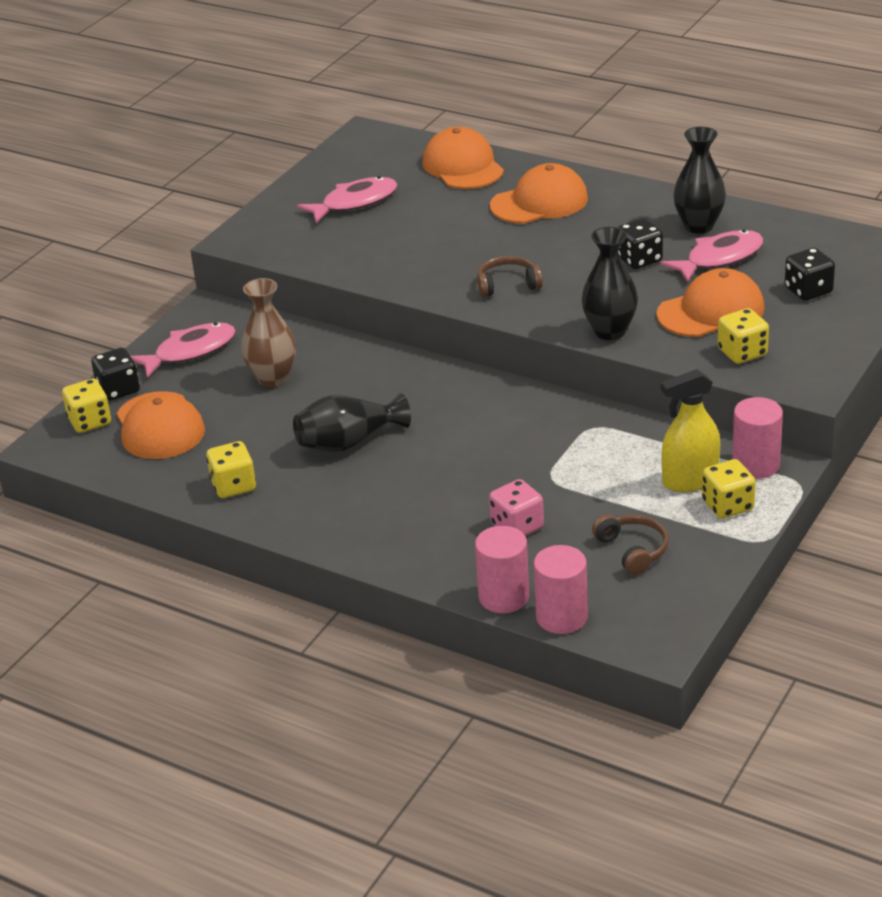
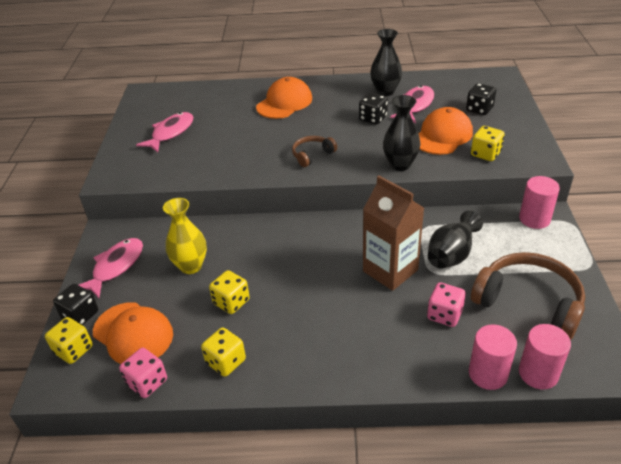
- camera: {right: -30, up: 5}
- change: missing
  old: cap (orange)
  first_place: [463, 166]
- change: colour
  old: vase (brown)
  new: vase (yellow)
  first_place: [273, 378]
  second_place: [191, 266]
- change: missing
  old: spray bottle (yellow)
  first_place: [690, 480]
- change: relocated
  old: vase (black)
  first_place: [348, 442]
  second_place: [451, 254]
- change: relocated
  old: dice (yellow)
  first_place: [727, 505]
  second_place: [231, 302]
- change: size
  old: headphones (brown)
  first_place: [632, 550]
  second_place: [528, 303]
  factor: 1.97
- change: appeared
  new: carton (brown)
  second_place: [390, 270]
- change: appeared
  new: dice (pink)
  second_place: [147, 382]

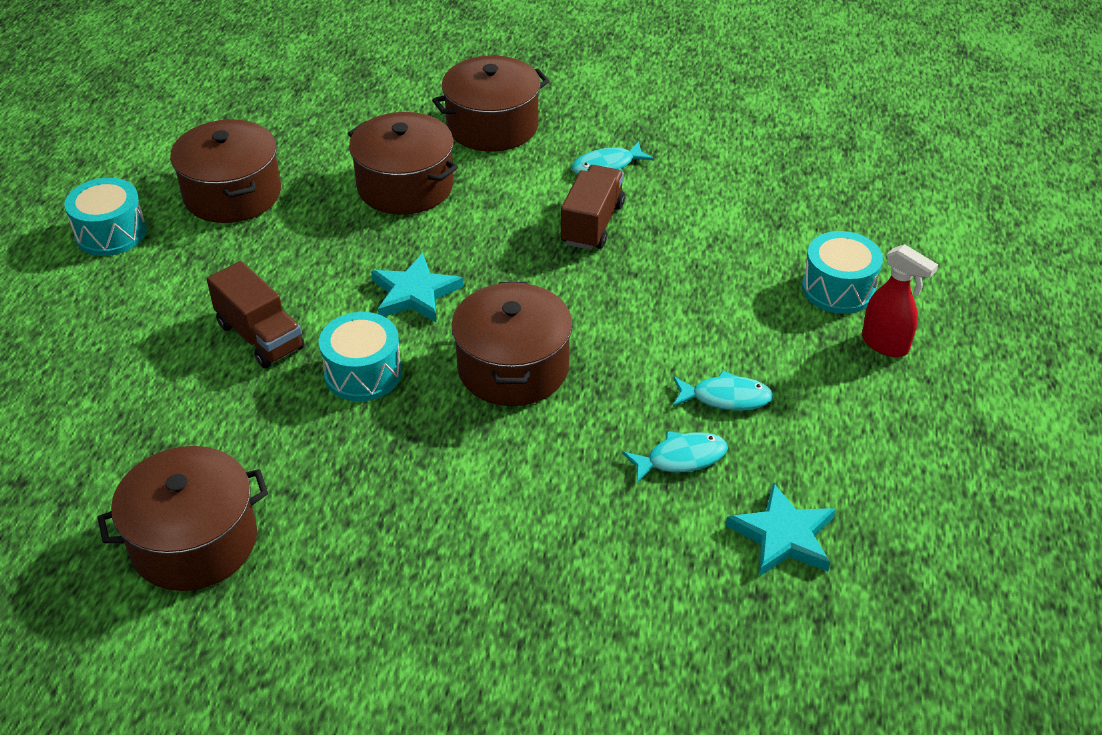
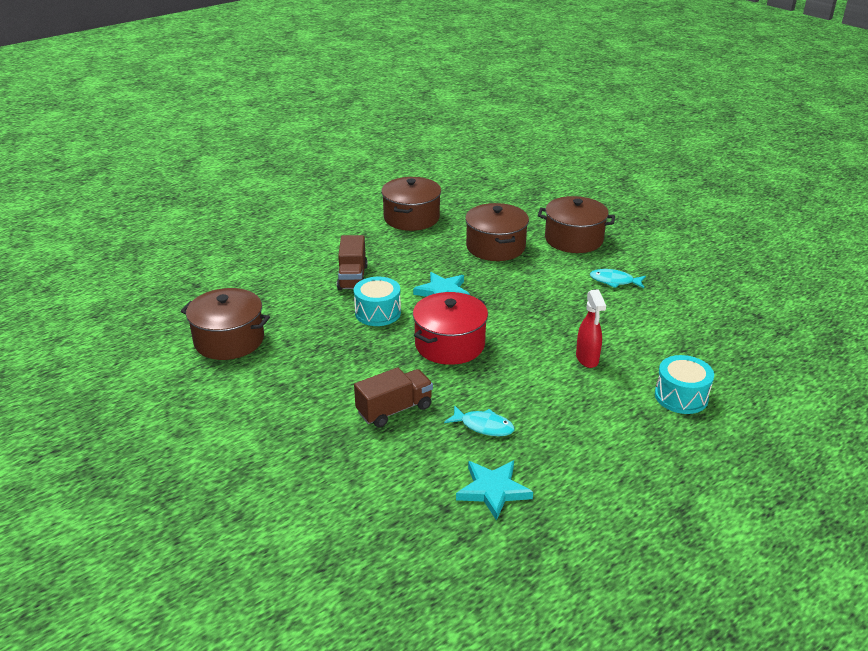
- camera: {right: 40, up: -10}
- change: relocated
  old: truck (brown)
  first_place: [592, 224]
  second_place: [394, 410]
- change: missing
  old: drum (turquoise)
  first_place: [111, 233]
- change: relocated
  old: spray bottle (red)
  first_place: [885, 344]
  second_place: [587, 359]
- change: colour
  old: pot (brown)
  new: pot (red)
  first_place: [513, 368]
  second_place: [449, 344]
- change: missing
  old: fish (turquoise)
  first_place: [726, 398]

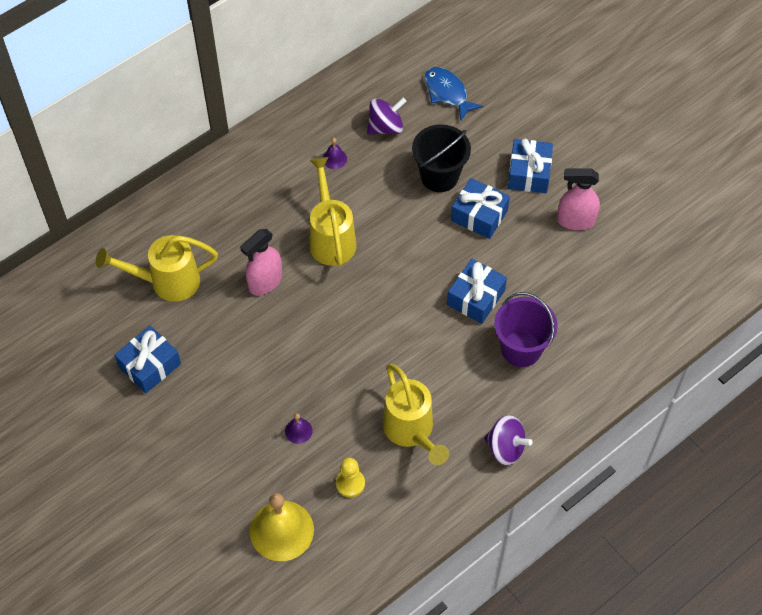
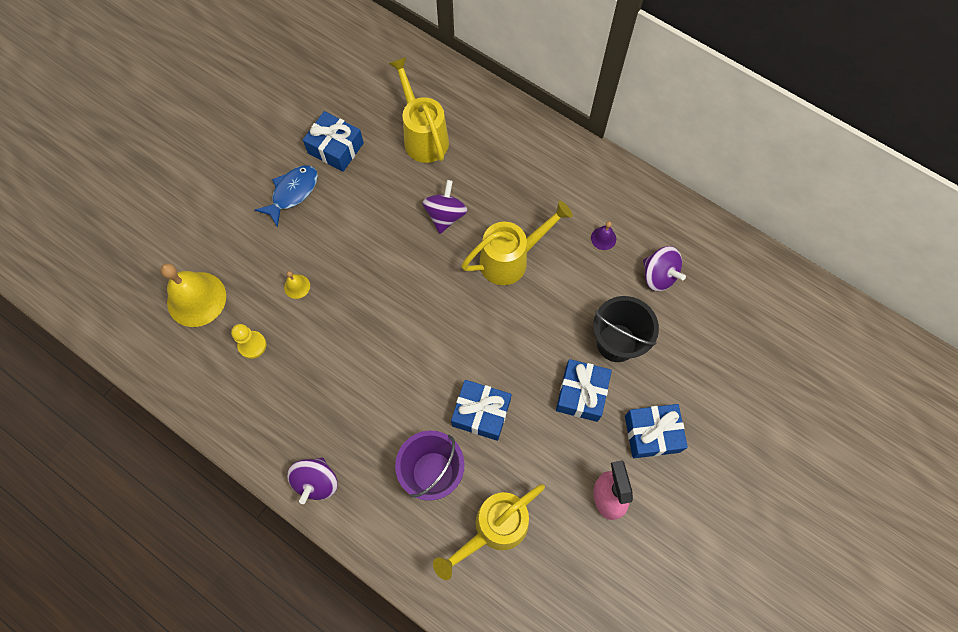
- camera: {right: 75, up: 10}
- change: relocated
  old: fish (blue)
  first_place: [447, 93]
  second_place: [292, 193]
- change: exchanged
  old: spray bottle (pink)
  new: spinning top (purple)
  first_place: [265, 282]
  second_place: [445, 215]
- change: relocated
  old: watering can (yellow)
  first_place: [411, 431]
  second_place: [494, 528]
- change: colour
  old: bell (purple)
  new: bell (yellow)
  first_place: [298, 431]
  second_place: [297, 286]

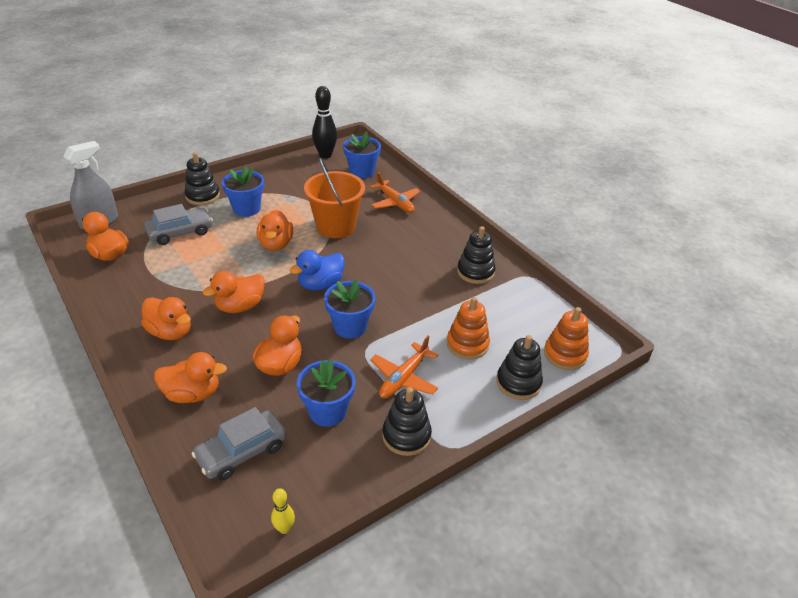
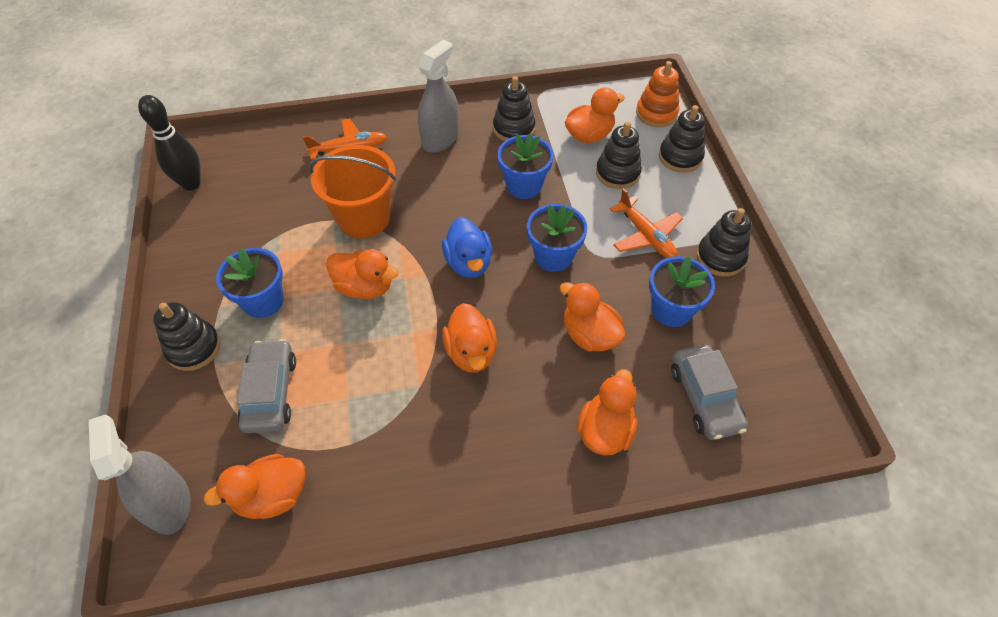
- camera: {right: -65, up: 15}
- change: relocated
  old: flower pot (blue)
  first_place: [362, 172]
  second_place: [524, 186]
- change: relocated
  old: duck (orange)
  first_place: [170, 332]
  second_place: [589, 135]
- change: colour
  old: stacking toy (orange)
  new: stacking toy (black)
  first_place: [467, 344]
  second_place: [617, 173]
- change: missing
  old: bowling pin (yellow)
  first_place: [284, 528]
- change: appeared
  new: spray bottle (grey)
  second_place: [440, 139]

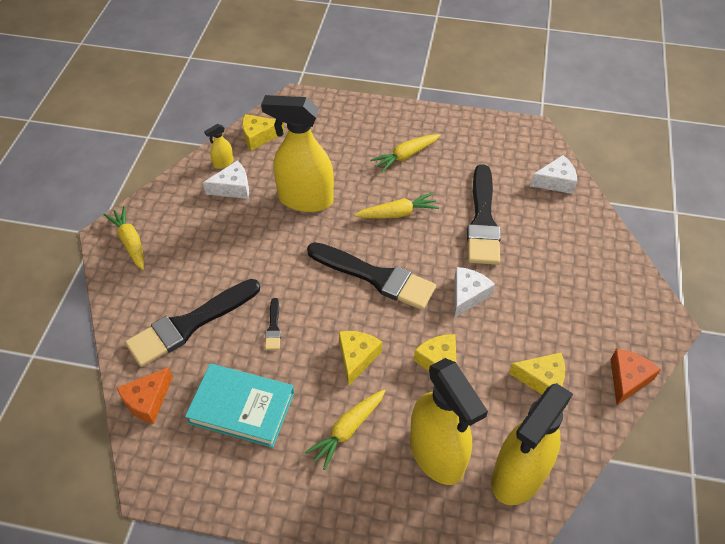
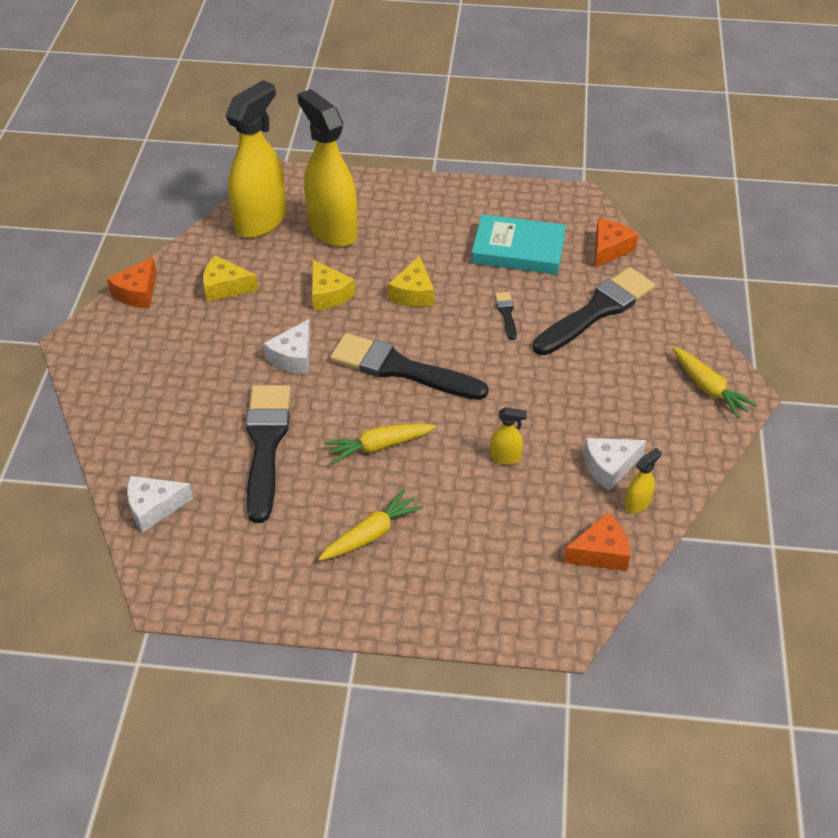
- camera: {right: 175, up: -5}
- change: size
  old: spray bottle (yellow)
  first_place: [305, 199]
  second_place: [505, 457]
  factor: 0.4
- change: colour
  old: cheese (yellow)
  new: cheese (orange)
  first_place: [259, 137]
  second_place: [600, 552]
- change: missing
  old: carrot (yellow)
  first_place: [347, 430]

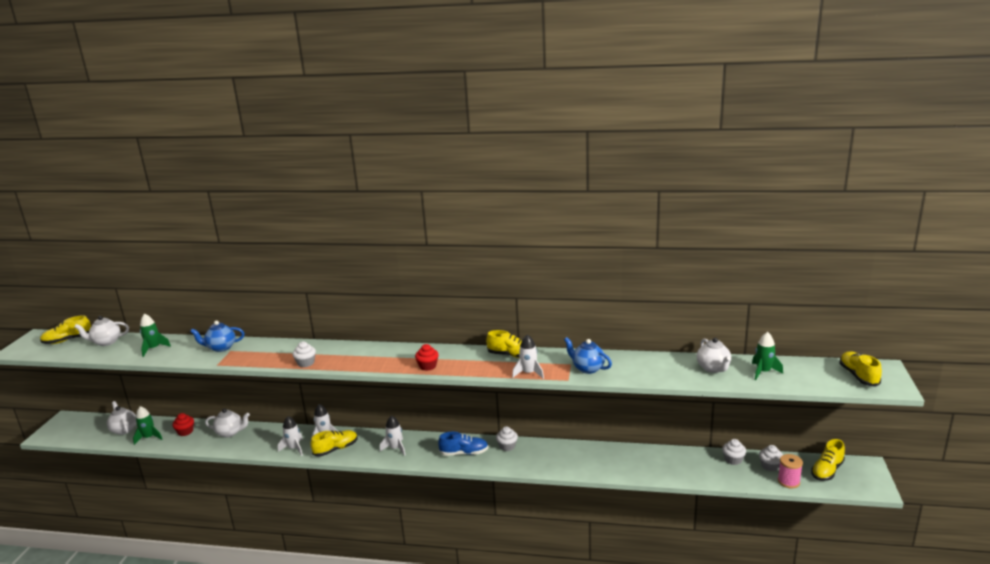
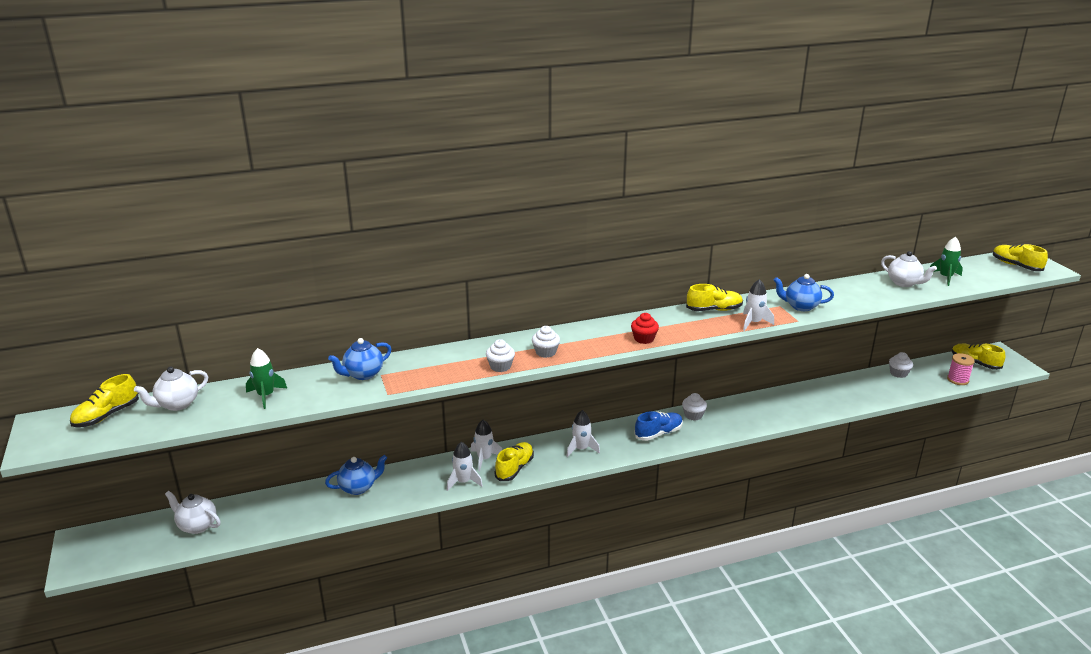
- camera: {right: -30, up: 5}
- change: missing
  old: rocket (green)
  first_place: [149, 437]
- change: colour
  old: teapot (white)
  new: teapot (blue)
  first_place: [230, 433]
  second_place: [358, 488]
- change: missing
  old: cupcake (red)
  first_place: [185, 432]
- change: spun
  old: shoe (yellow)
  first_place: [827, 471]
  second_place: [975, 363]
  degrees: 120
- change: relocated
  old: cupcake (white)
  first_place: [770, 466]
  second_place: [545, 352]

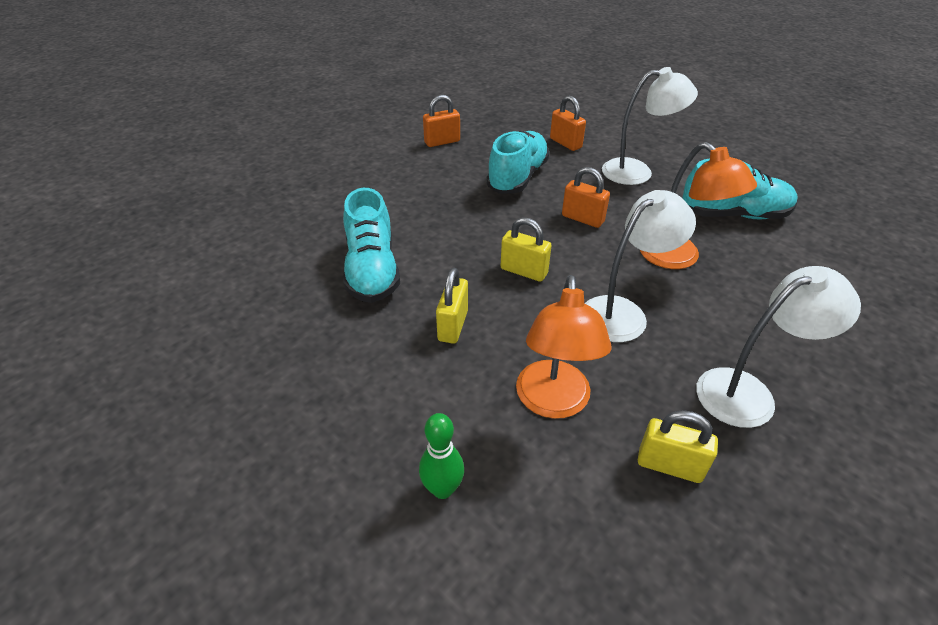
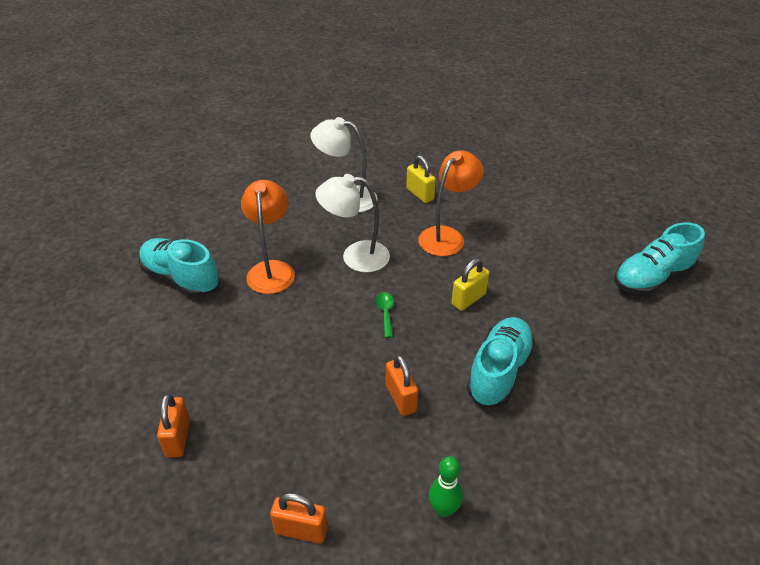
- camera: {right: -145, up: 0}
- change: missing
  old: lamp (white)
  first_place: [637, 172]
- change: relocated
  old: shoe (turquoise)
  first_place: [517, 177]
  second_place: [652, 278]
- change: relocated
  old: padlock (orange)
  first_place: [582, 219]
  second_place: [400, 398]
- change: exchanged
  old: padlock (yellow)
  new: spoon (green)
  first_place: [524, 271]
  second_place: [385, 313]
- change: relocated
  old: bowling pin (green)
  first_place: [442, 489]
  second_place: [443, 509]

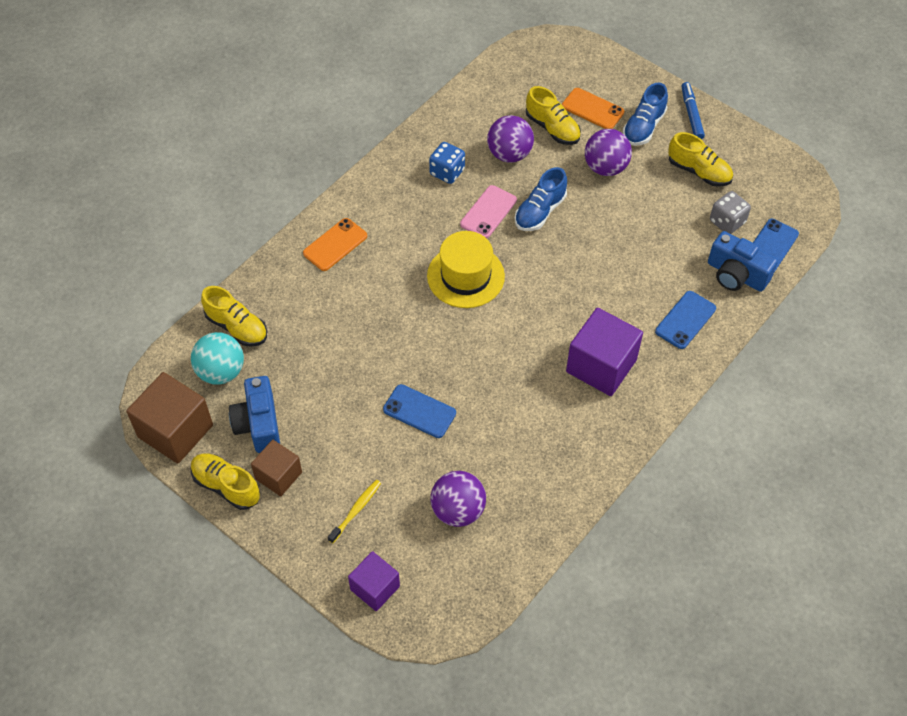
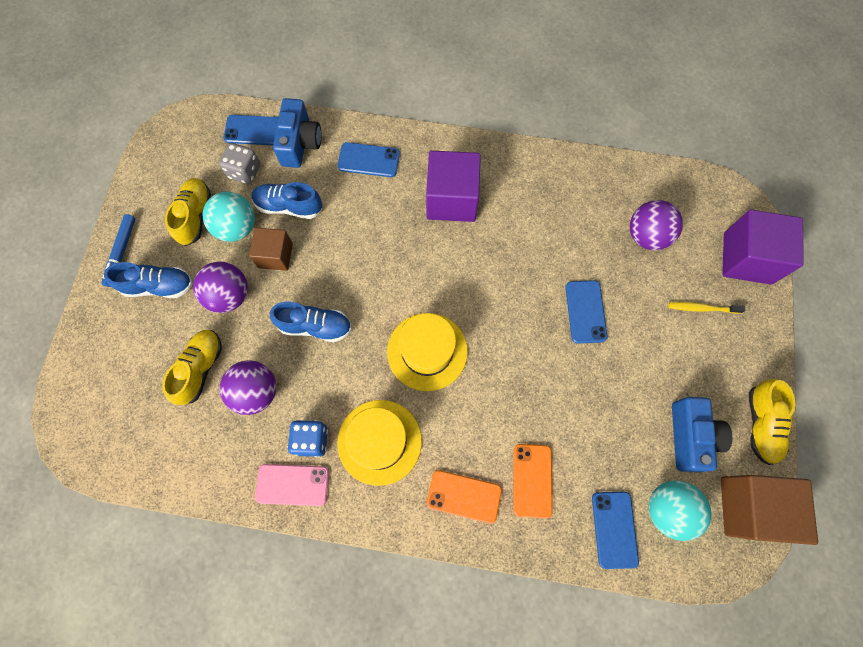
- camera: {right: -120, up: 15}
- change: spun
  old: marker (blue)
  first_place: [691, 114]
  second_place: [121, 252]
  degrees: -45
- change: relocated
  old: phone (orange)
  first_place: [592, 109]
  second_place: [532, 480]
- change: relocated
  old: phone (pink)
  first_place: [488, 212]
  second_place: [292, 484]
- change: exchanged
  old: shoe (yellow)
  new: phone (blue)
  first_place: [237, 327]
  second_place: [614, 529]
- change: spun
  old: camera (blue)
  first_place: [259, 424]
  second_place: [690, 436]
  degrees: -45
- change: relocated
  old: cube (brown)
  first_place: [278, 475]
  second_place: [275, 255]
- change: size
  old: cube (purple)
  first_place: [375, 588]
  second_place: [747, 258]
  factor: 1.63
- change: appeared
  new: shoe (blue)
  second_place: [289, 206]
- change: appeared
  new: ball (turquoise)
  second_place: [237, 228]
- change: appeared
  new: hat (yellow)
  second_place: [379, 442]

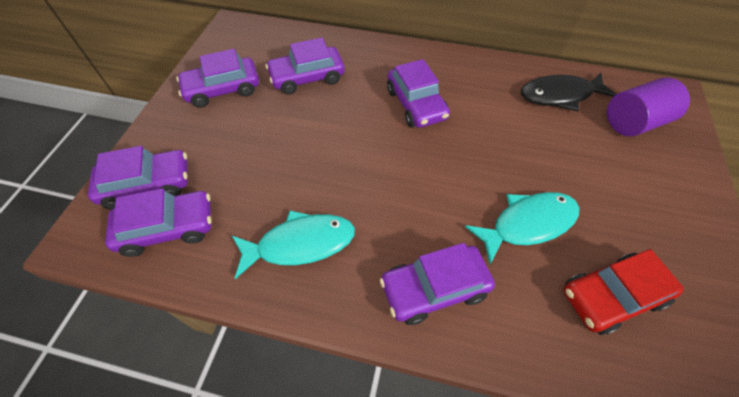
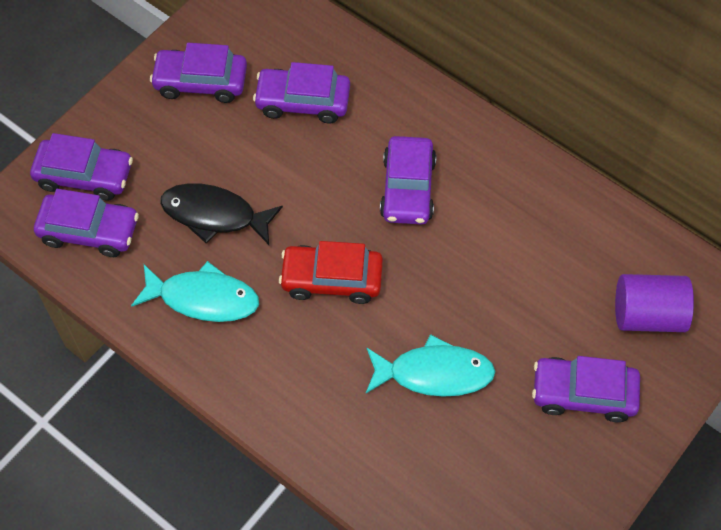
- camera: {right: 25, up: 5}
- change: relocated
  old: fish (black)
  first_place: [560, 95]
  second_place: [214, 215]
- change: relocated
  old: car (purple)
  first_place: [434, 288]
  second_place: [583, 394]
- change: relocated
  old: car (red)
  first_place: [612, 296]
  second_place: [331, 279]

